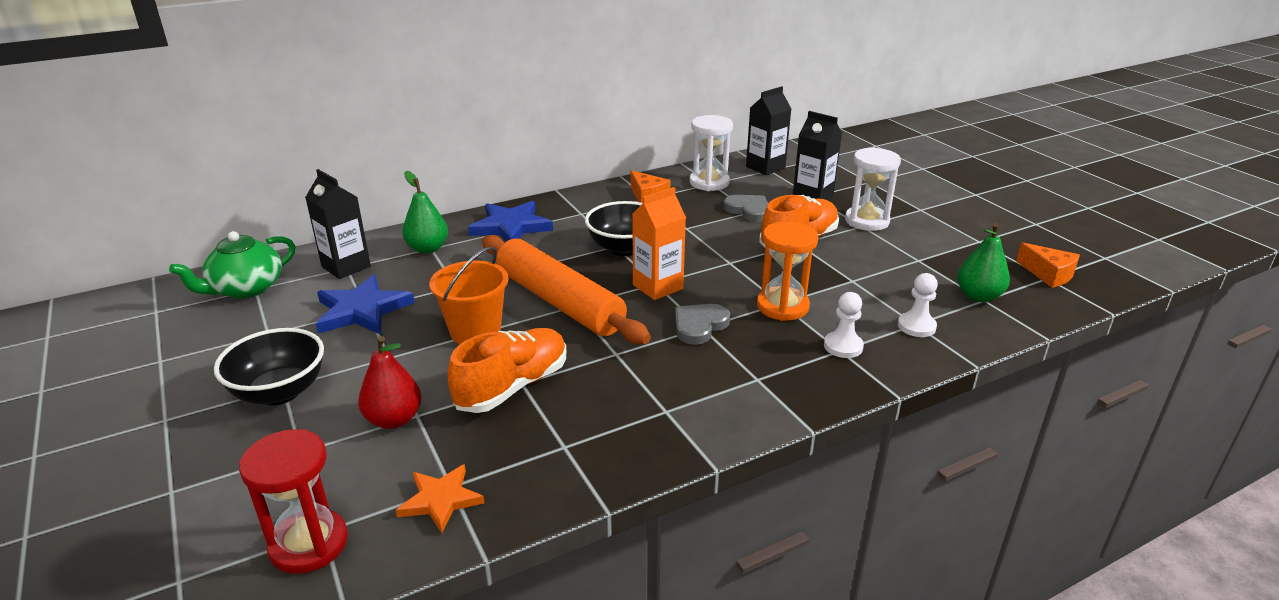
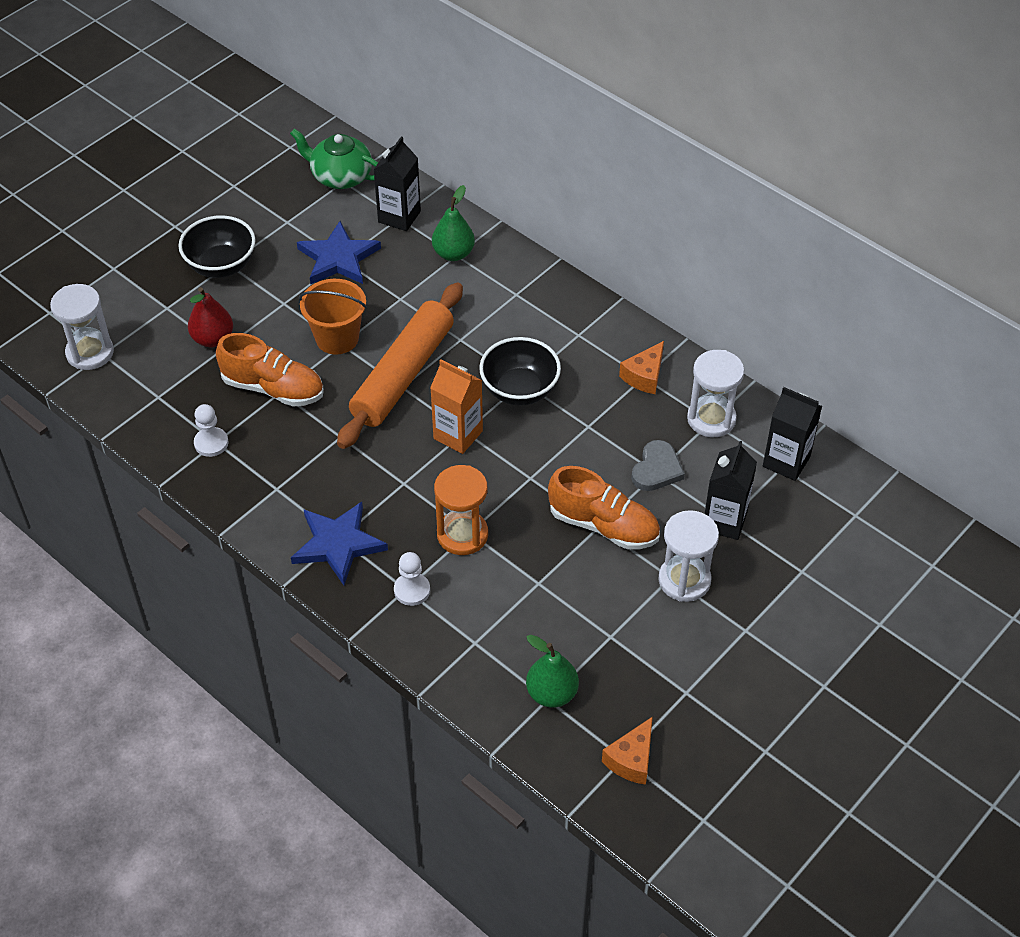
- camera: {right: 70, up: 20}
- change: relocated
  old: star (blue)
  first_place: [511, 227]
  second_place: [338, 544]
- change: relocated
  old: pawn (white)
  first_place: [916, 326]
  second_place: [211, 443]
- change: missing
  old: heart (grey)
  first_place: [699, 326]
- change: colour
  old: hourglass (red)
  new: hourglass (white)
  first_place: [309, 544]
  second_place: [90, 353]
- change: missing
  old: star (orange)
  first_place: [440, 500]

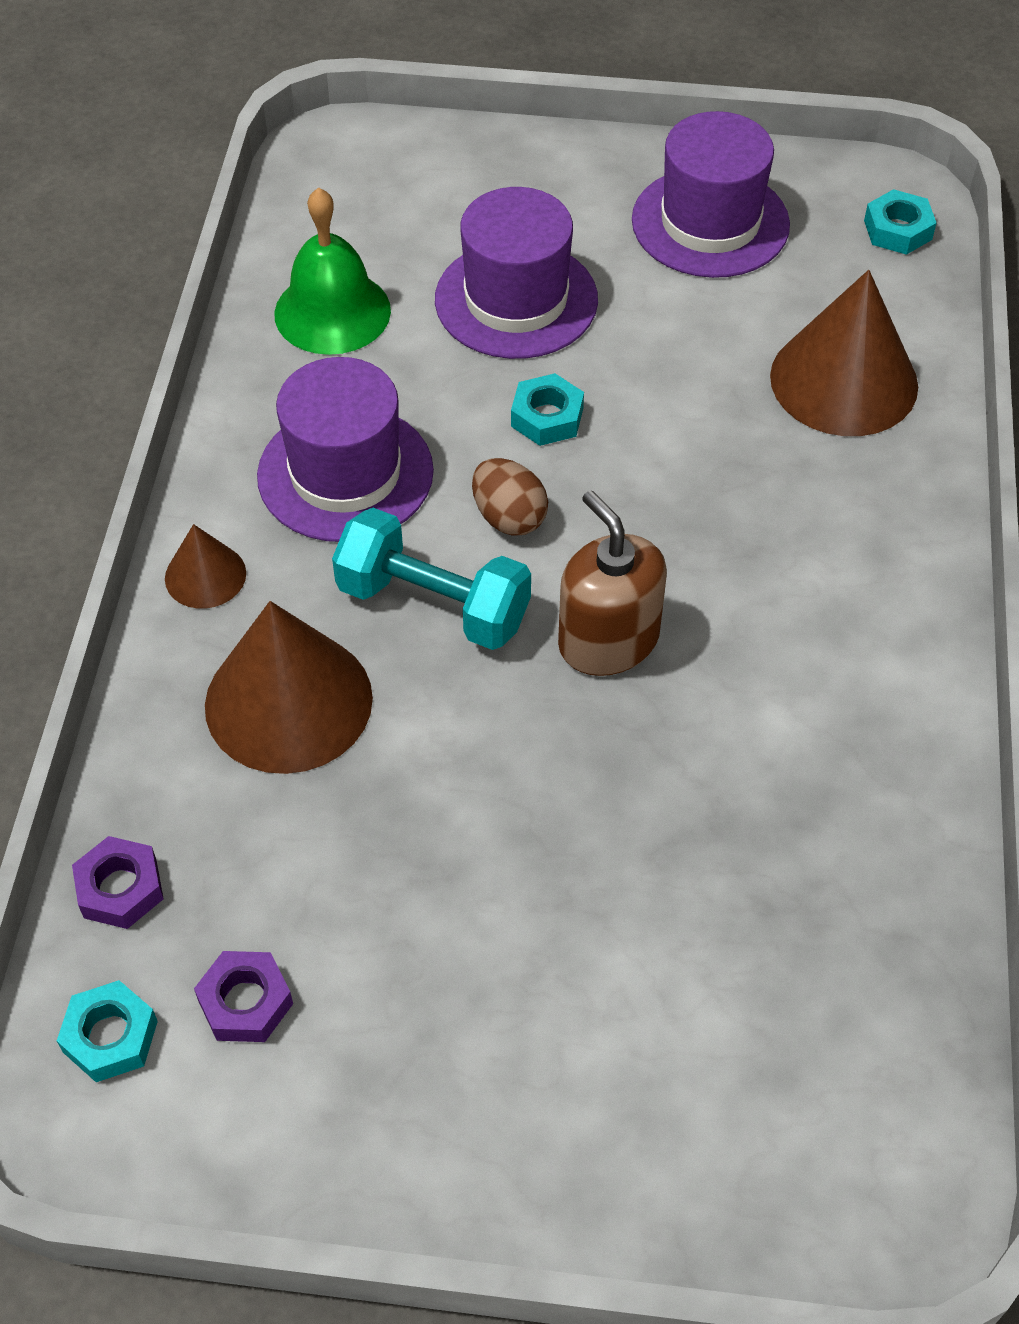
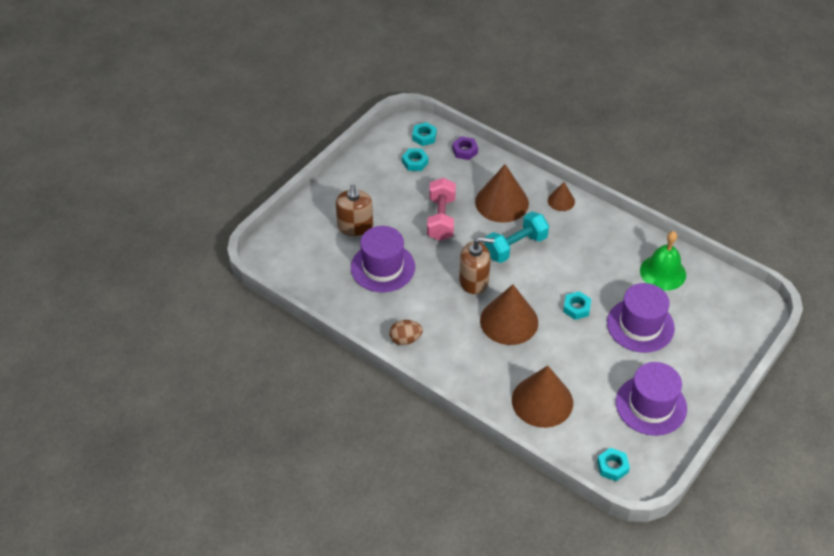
- camera: {right: 120, up: -5}
- change: relocated
  old: hat (purple)
  first_place: [345, 473]
  second_place: [382, 267]
- change: relocated
  old: egg (brown)
  first_place: [509, 517]
  second_place: [405, 339]
- change: colour
  old: nut (purple)
  new: nut (turquoise)
  first_place: [245, 1002]
  second_place: [415, 162]
- change: appeared
  new: dumbbell (pink)
  second_place: [441, 219]
- change: appeared
  new: soap dispenser (brown)
  second_place: [355, 226]
- change: appeared
  new: cone (brown)
  second_place: [509, 321]

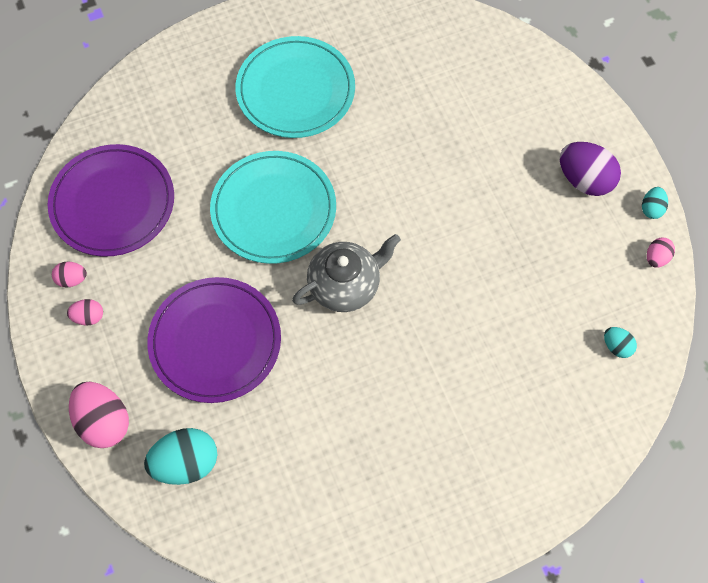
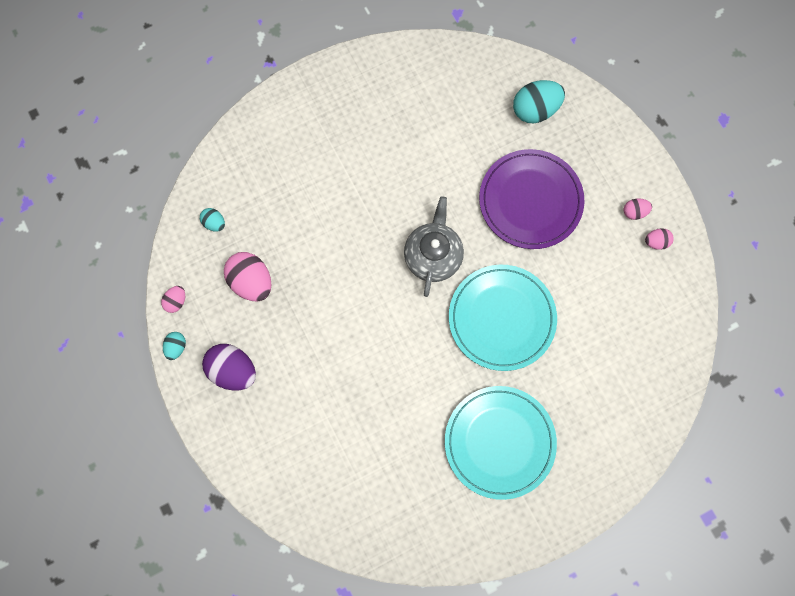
- camera: {right: 175, up: 10}
- change: missing
  old: plate (purple)
  first_place: [113, 203]
- change: spun
  old: teapot (grey)
  first_place: [345, 285]
  second_place: [433, 256]
  degrees: 135
- change: relocated
  old: egg (pink)
  first_place: [104, 422]
  second_place: [251, 282]

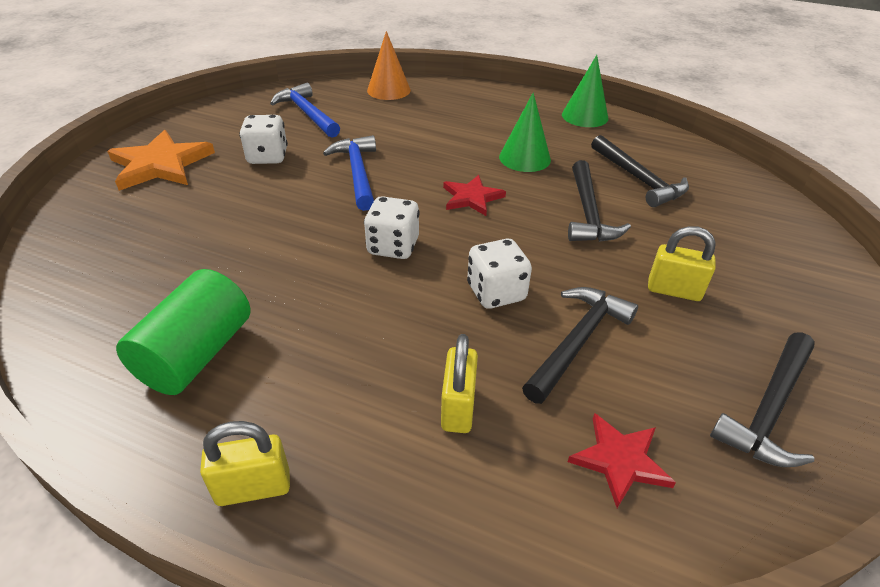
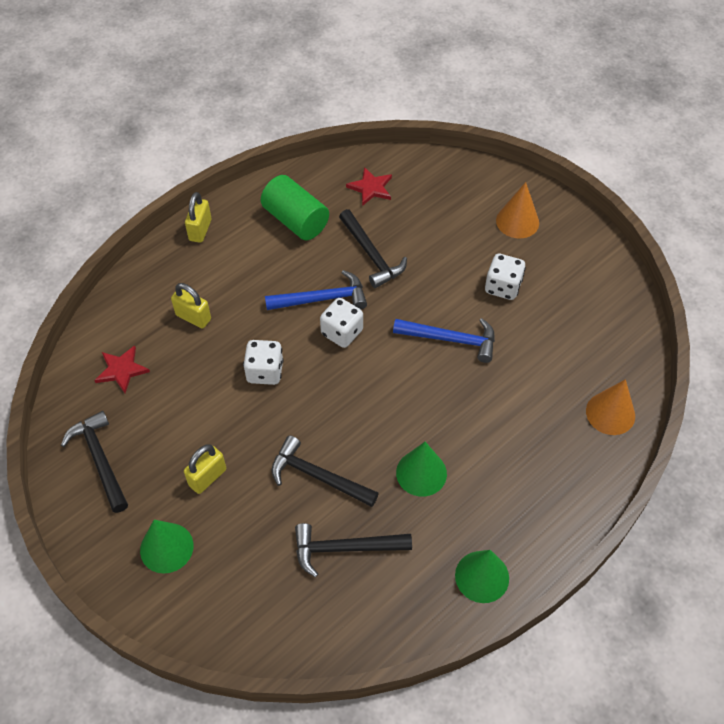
- camera: {right: 115, up: 15}
- change: relocated
  old: hammer (blue)
  first_place: [307, 113]
  second_place: [322, 299]
- change: exchanged
  old: star (orange)
  new: cone (orange)
  first_place: [161, 164]
  second_place: [517, 221]
- change: relocated
  old: star (red)
  first_place: [471, 198]
  second_place: [371, 188]
- change: relocated
  old: hammer (black)
  first_place: [577, 341]
  second_place: [371, 255]
- change: appeared
  new: cone (green)
  second_place: [166, 547]

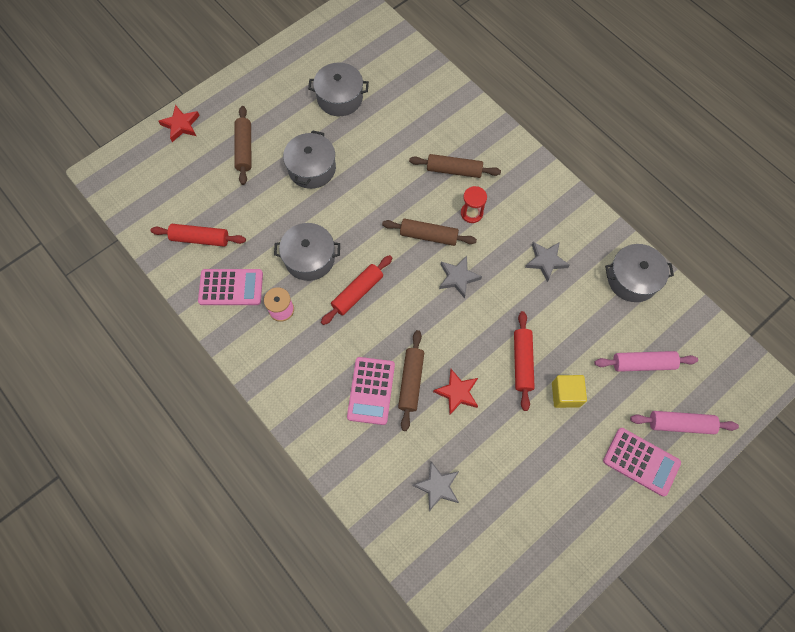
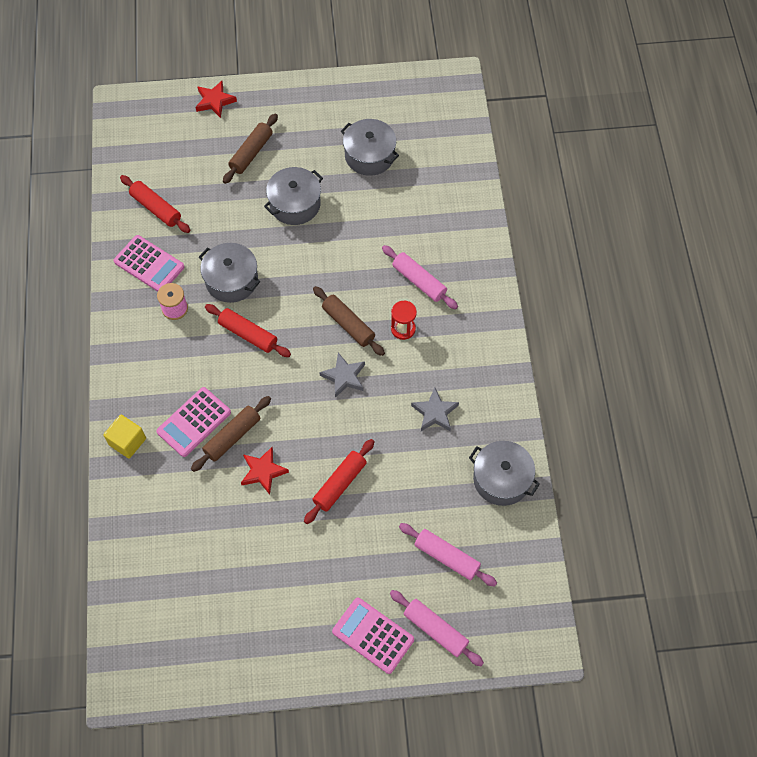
- camera: {right: 35, up: -5}
- change: colour
  old: rolling pin (brown)
  new: rolling pin (pink)
  first_place: [454, 170]
  second_place: [419, 281]
- change: spun
  old: rolling pin (red)
  first_place: [357, 292]
  second_place: [248, 334]
  degrees: 45
- change: relocated
  old: cube (yellow)
  first_place: [565, 394]
  second_place: [127, 441]
- change: spun
  old: calculator (pink)
  first_place: [641, 461]
  second_place: [373, 635]
  degrees: 150
- change: missing
  old: star (grey)
  first_place: [437, 486]

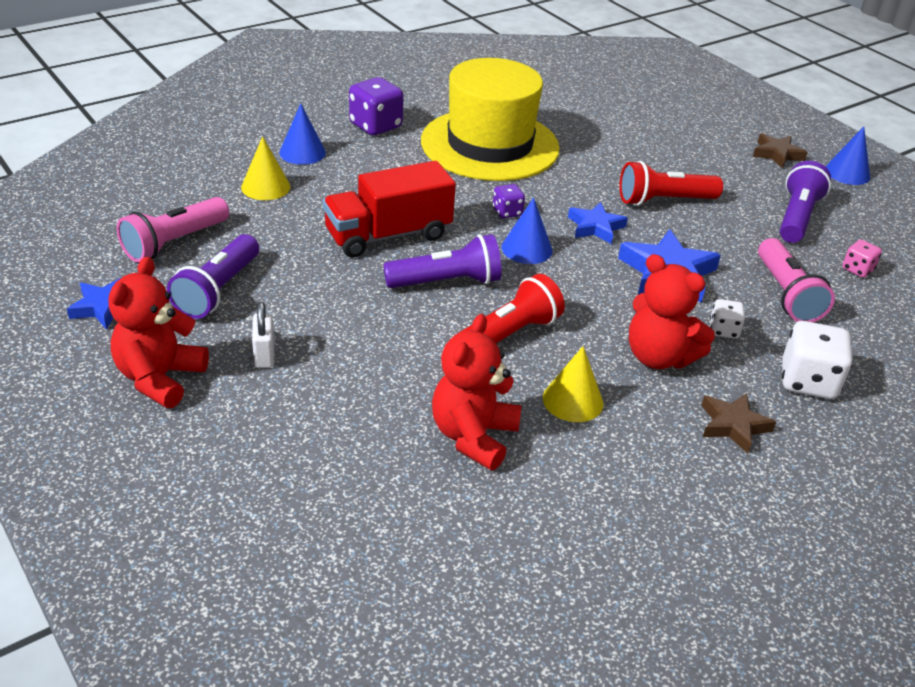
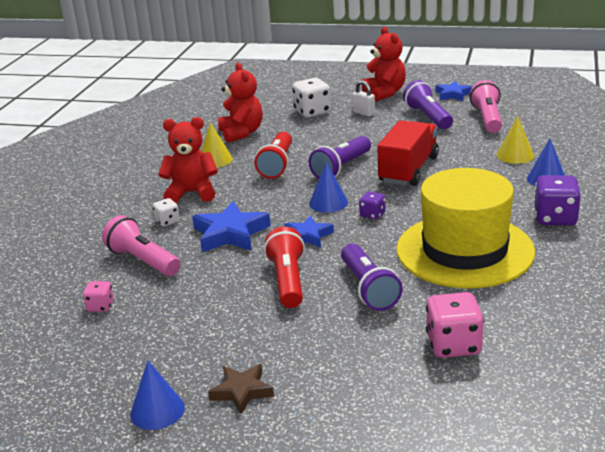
- camera: {right: 145, up: -10}
- change: spun
  old: flashlight (red)
  first_place: [664, 201]
  second_place: [288, 281]
  degrees: -45
- change: relocated
  old: flashlight (purple)
  first_place: [797, 217]
  second_place: [368, 289]
- change: relocated
  old: dice (white)
  first_place: [808, 381]
  second_place: [312, 112]
- change: missing
  old: star (brown)
  first_place: [733, 425]
- change: appeared
  new: dice (pink)
  second_place: [453, 345]

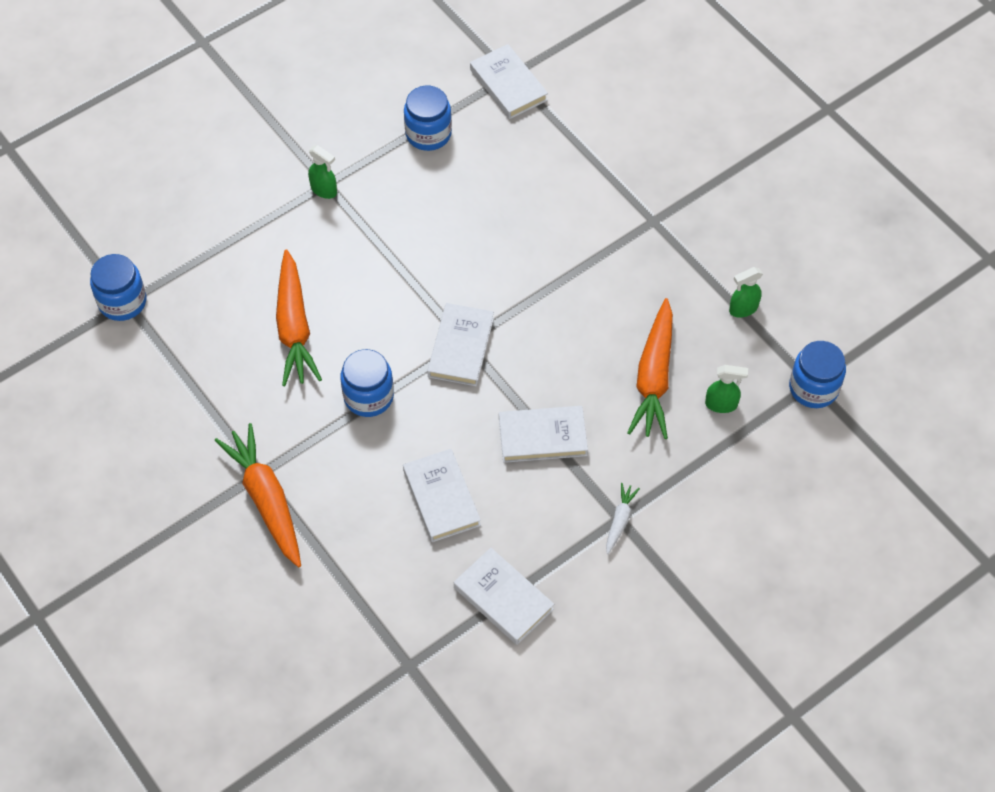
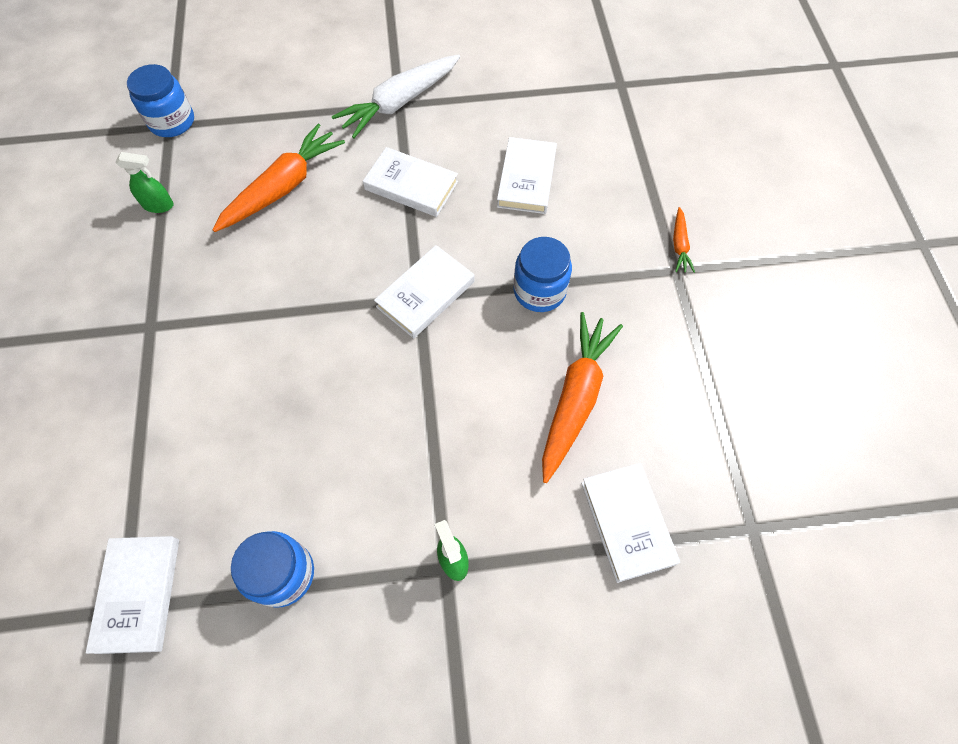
- camera: {right: -150, up: 5}
- change: missing
  old: jar (blue)
  first_place: [122, 302]
- change: missing
  old: spray bottle (green)
  first_place: [721, 404]
- change: size
  old: carrot (orange)
  first_place: [266, 500]
  second_place: [679, 245]
  factor: 0.47
- change: size
  old: carrot (white)
  first_place: [619, 520]
  second_place: [400, 103]
  factor: 2.11
- change: relocated
  old: book (white)
  first_place: [503, 598]
  second_place: [627, 522]

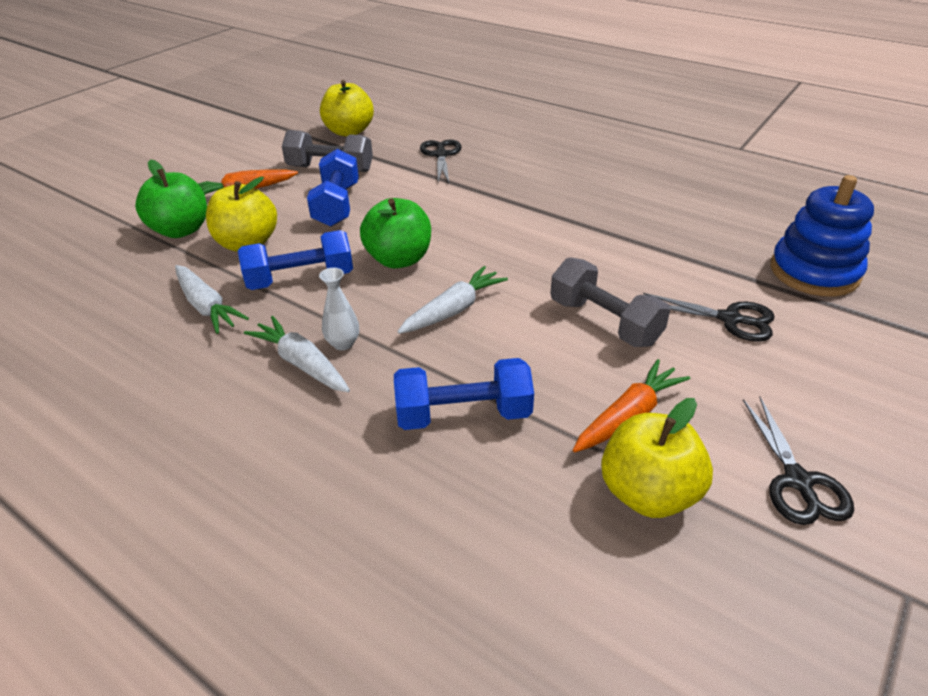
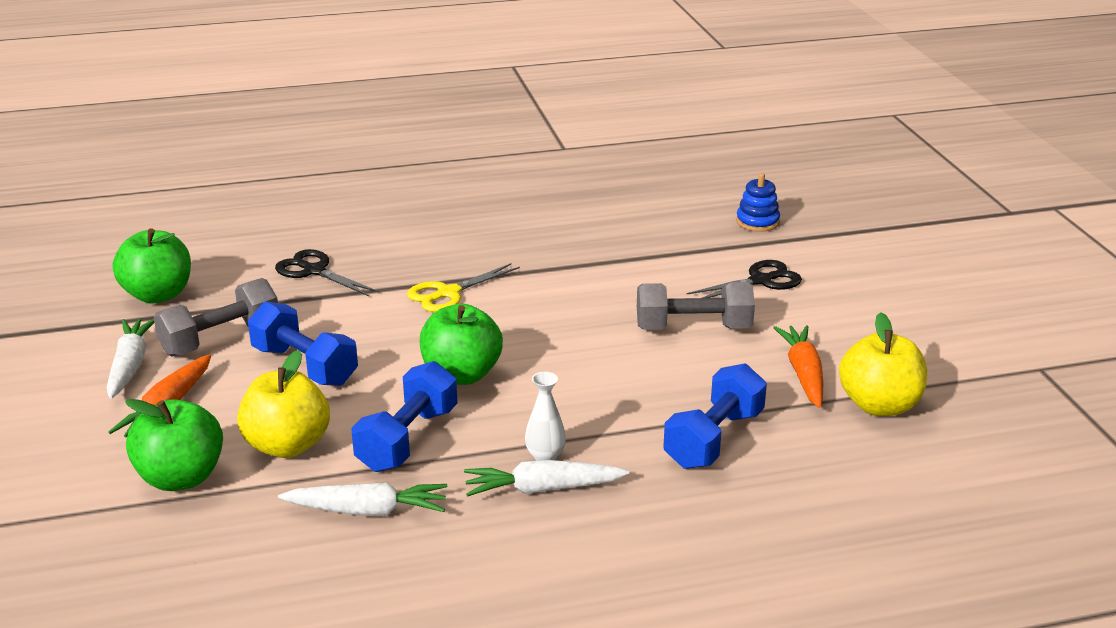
- camera: {right: -50, up: -10}
- change: colour
  old: apple (yellow)
  new: apple (green)
  first_place: [349, 132]
  second_place: [158, 295]
- change: size
  old: stacking toy (blue)
  first_place: [814, 272]
  second_place: [757, 222]
  factor: 0.54
- change: relocated
  old: carrot (white)
  first_place: [453, 310]
  second_place: [130, 366]
- change: missing
  old: scissors (black)
  first_place: [797, 481]
- change: appeared
  new: scissors (yellow)
  second_place: [448, 293]

